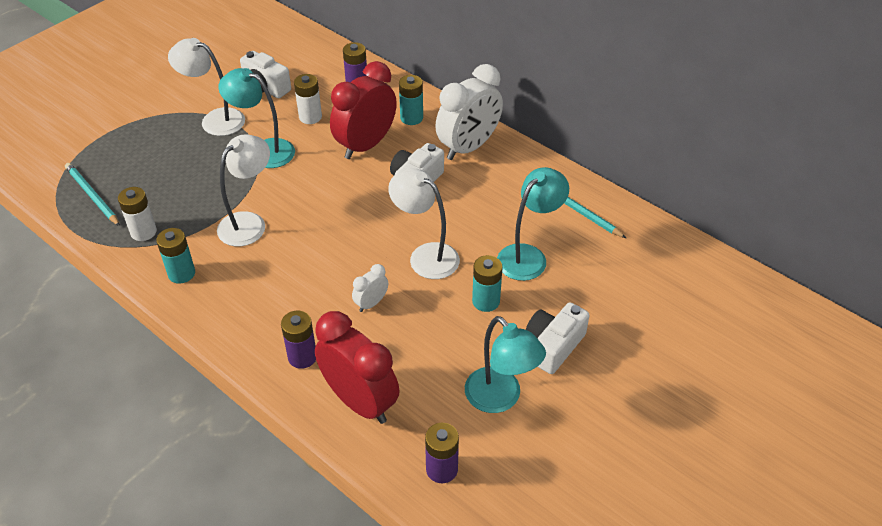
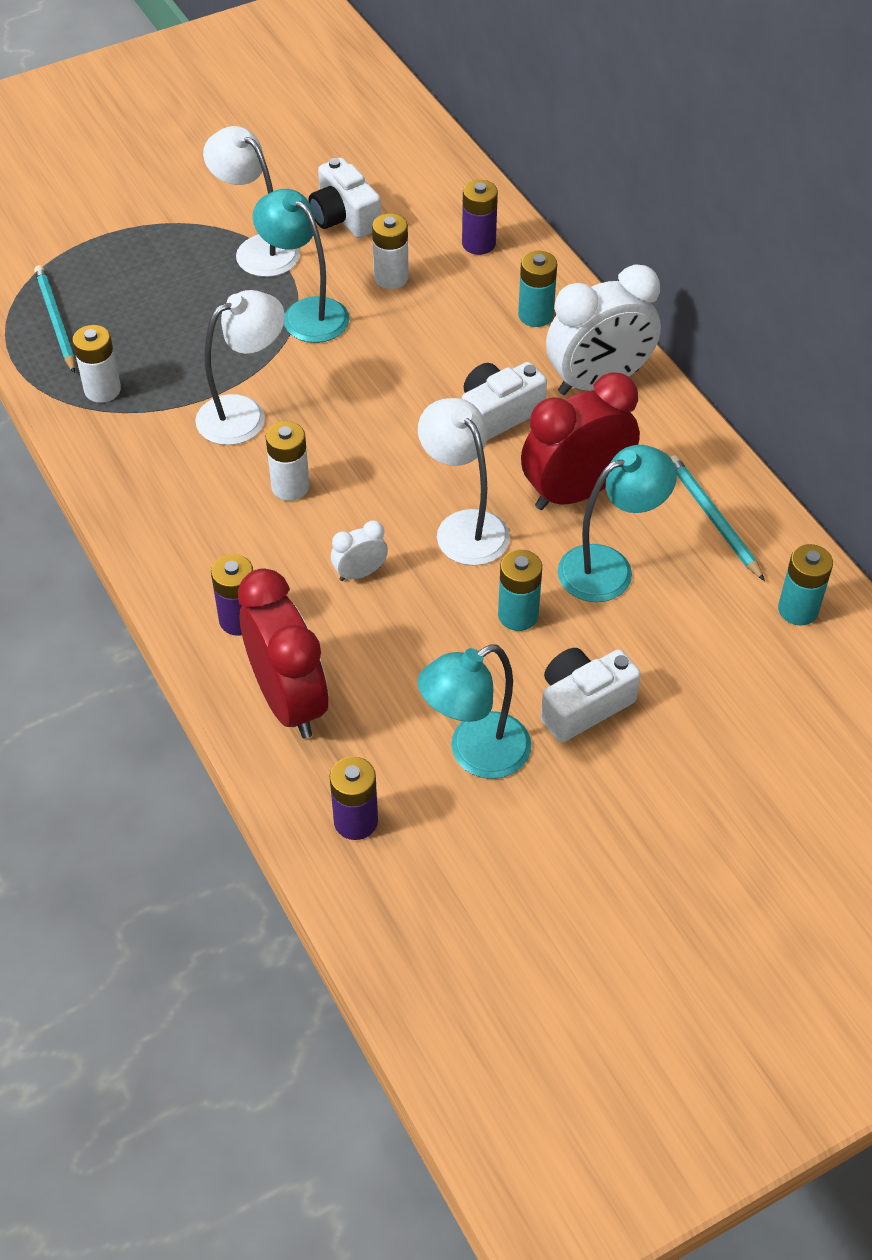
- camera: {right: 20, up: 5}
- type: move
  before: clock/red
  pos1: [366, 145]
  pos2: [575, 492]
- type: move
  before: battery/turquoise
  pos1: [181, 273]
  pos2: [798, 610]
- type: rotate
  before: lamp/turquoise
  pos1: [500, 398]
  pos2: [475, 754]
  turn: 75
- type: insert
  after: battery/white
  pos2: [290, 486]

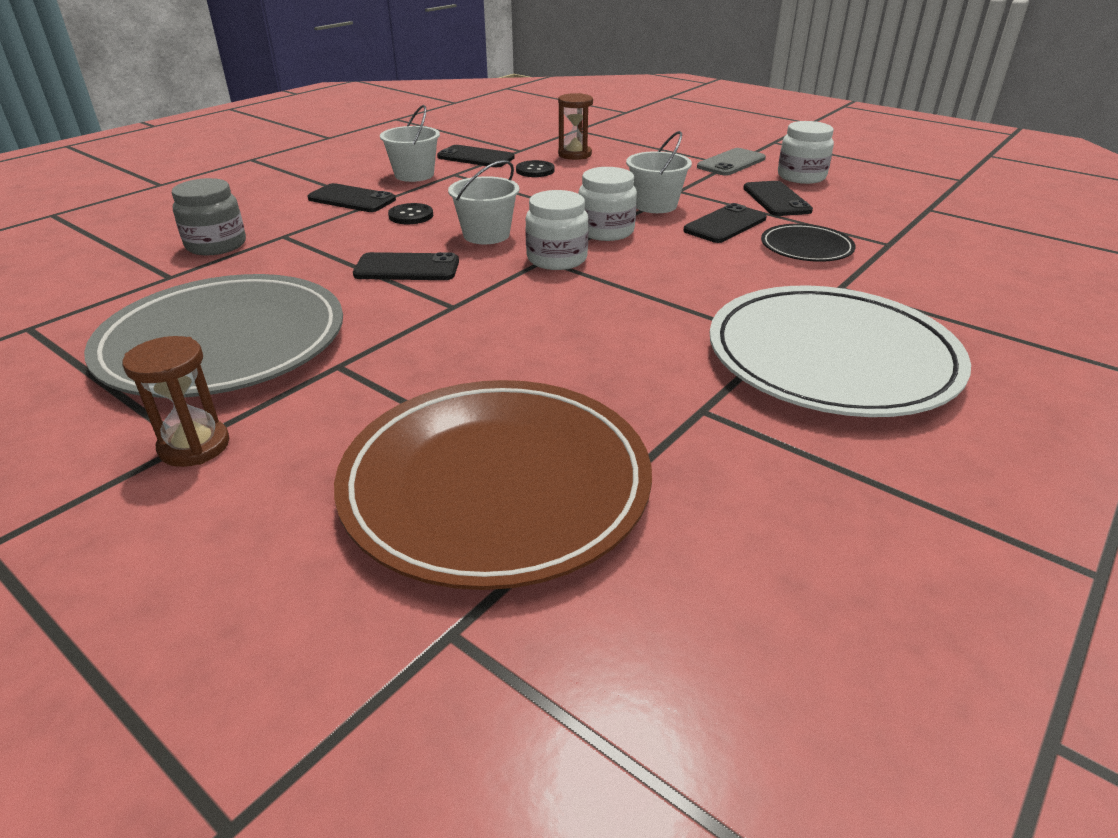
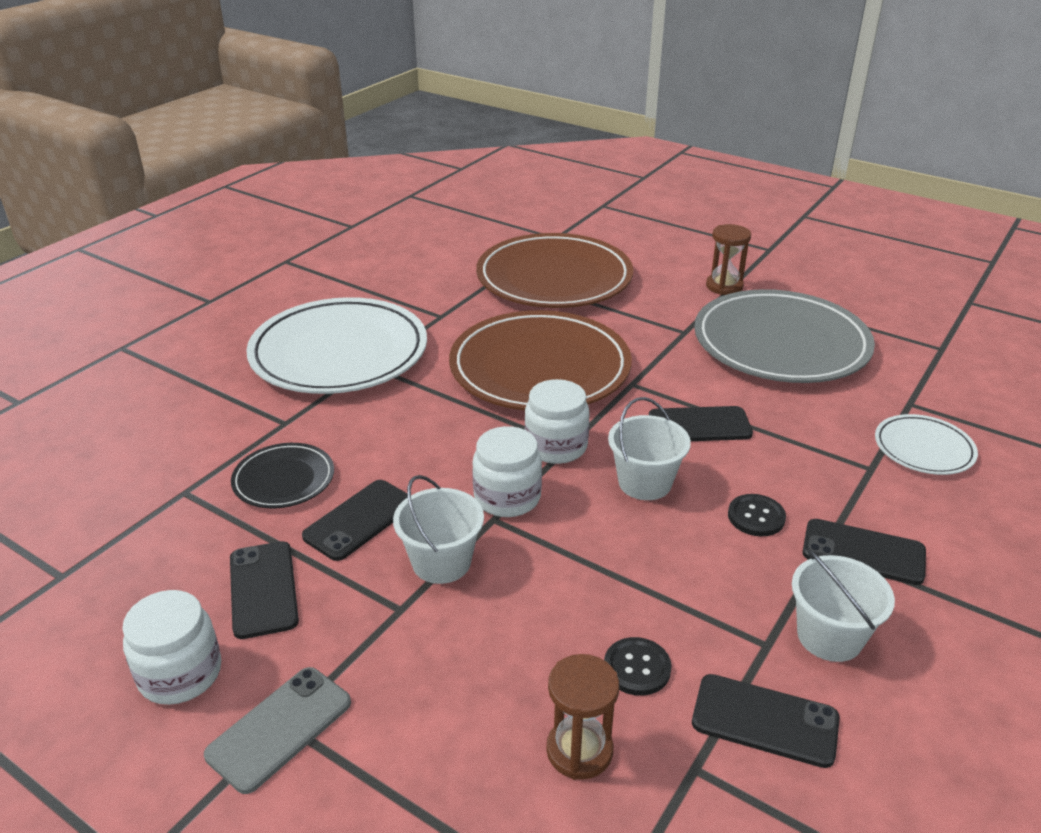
- camera: {right: 175, up: 0}
- type: replace
  before: jar/grey
  after: plate/white
  pos1: [216, 245]
  pos2: [923, 448]
- type: insert
  after: plate/brown
  pos2: [540, 368]

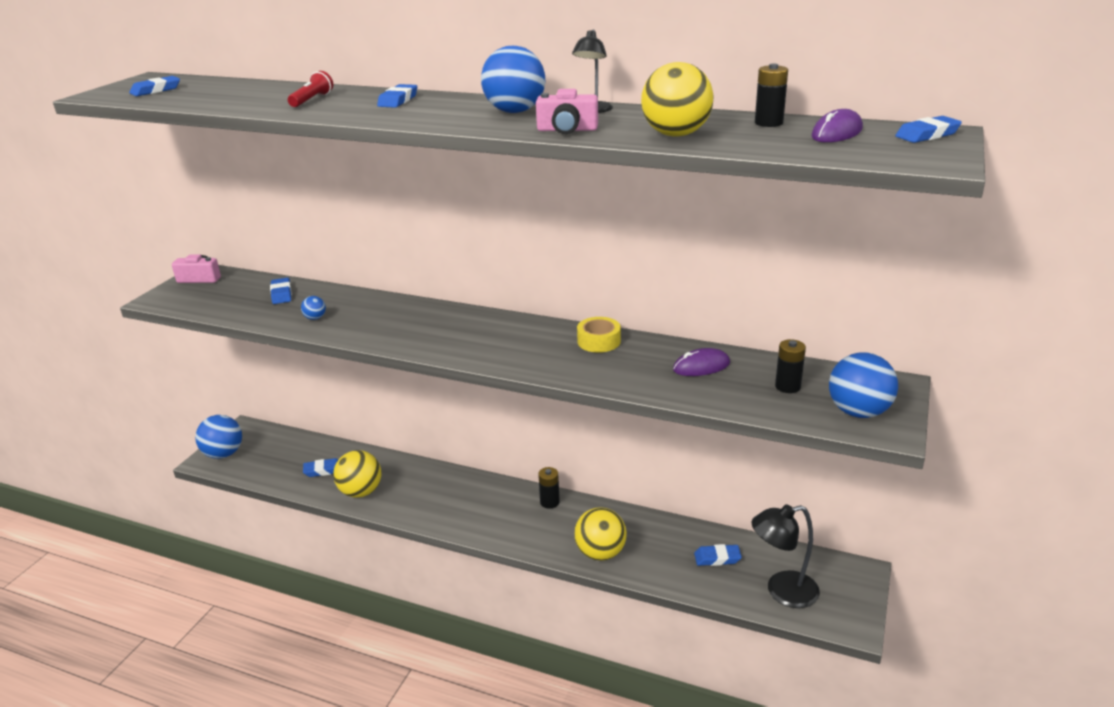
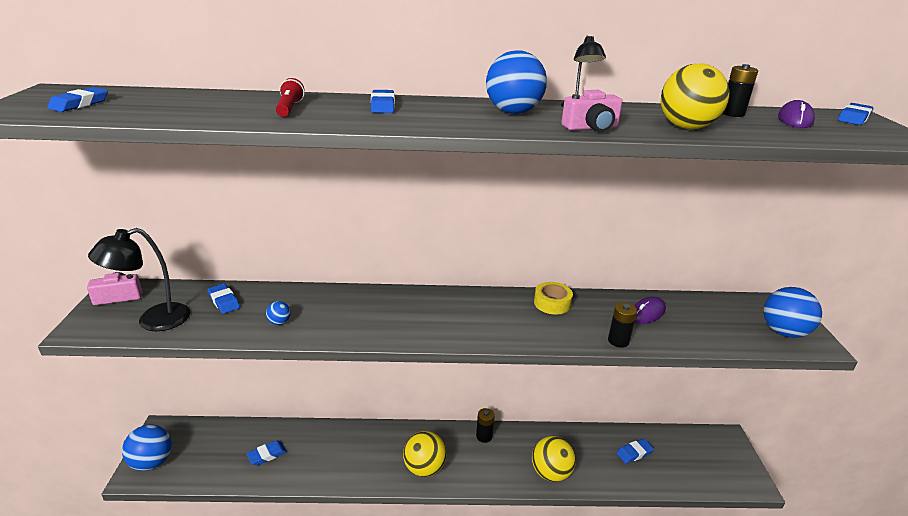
- camera: {right: -25, up: 0}
- type: move
  before: battery/black
  pos1: [787, 386]
  pos2: [618, 341]
- type: move
  before: ball/yellow
  pos1: [361, 492]
  pos2: [424, 468]
- type: move
  before: lamp/black
  pos1: [782, 591]
  pos2: [153, 320]

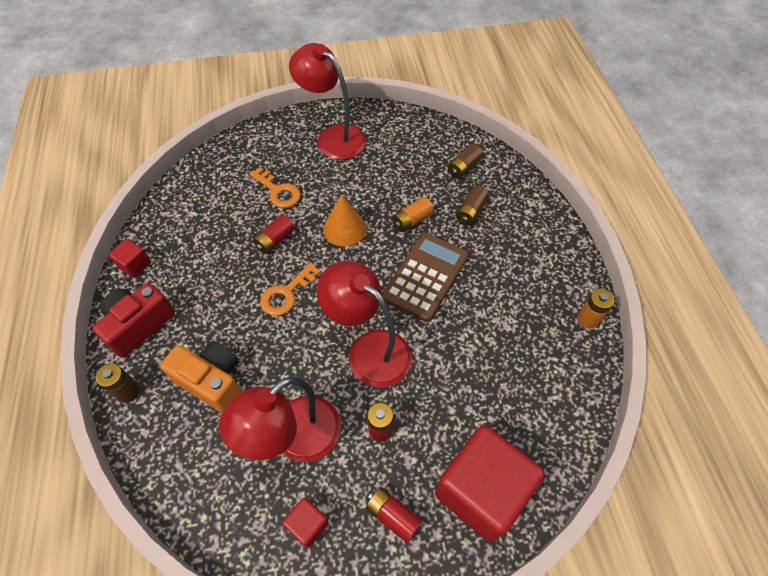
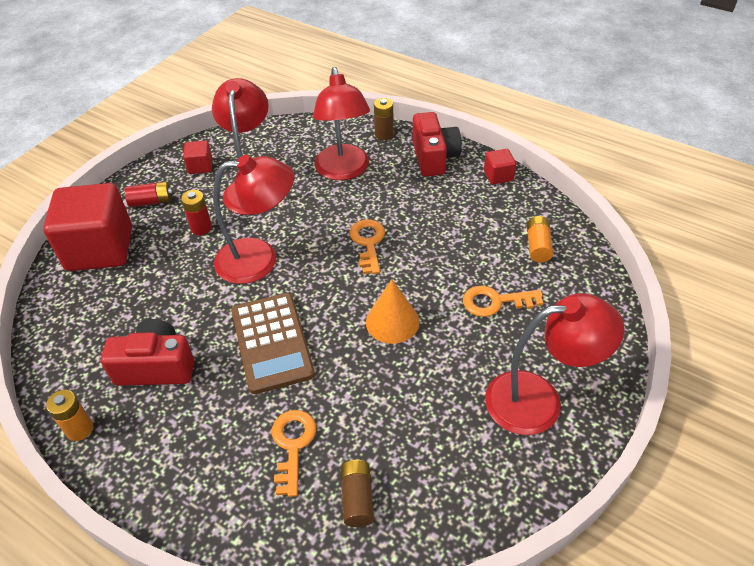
- camera: {right: 135, up: -10}
- type: replace
  before: battery/brown
  after: key/orange
  pos1: [471, 211]
  pos2: [293, 445]
- type: move
  before: battery/orange
  pos1: [412, 220]
  pos2: [538, 246]
- type: delete
  before: battery/red
  pos1: [275, 240]
- type: replace
  before: camera/orange
  after: lamp/red
  pos1: [212, 381]
  pos2: [343, 171]
- type: insert
  after: camera/red
  pos2: [156, 367]

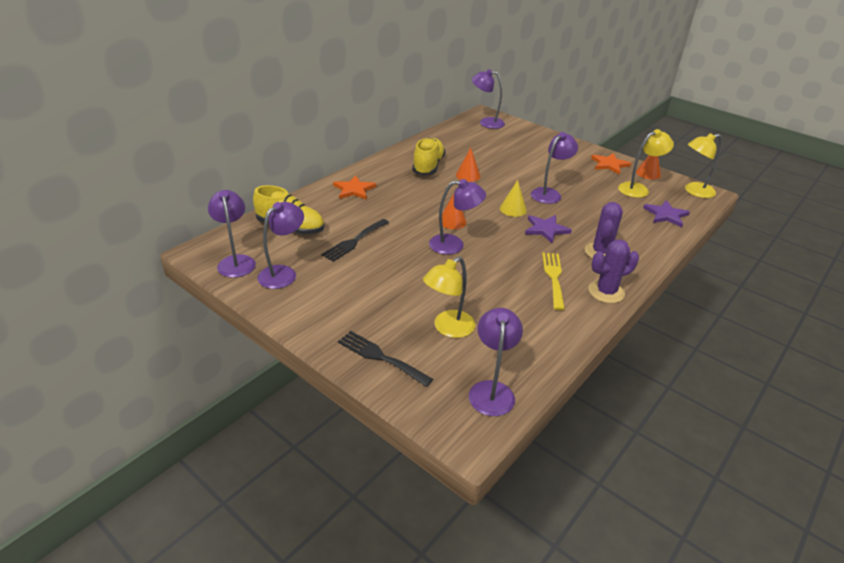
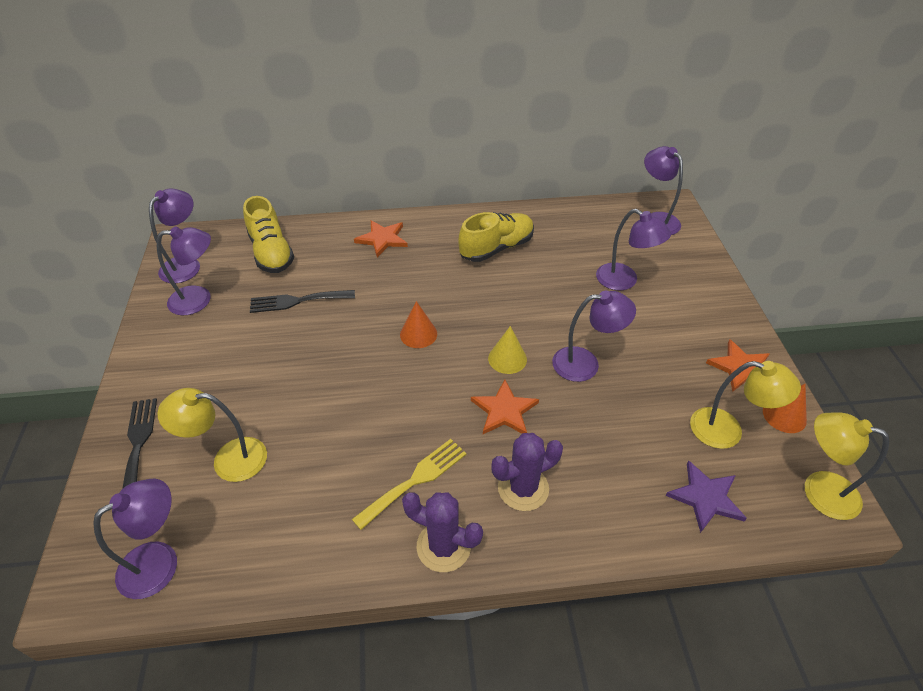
- camera: {right: 45, up: 10}
- type: delete
  before: cone/orange
  pos1: [468, 175]
- type: move
  before: lamp/purple
  pos1: [454, 244]
  pos2: [624, 281]
- type: recolor
  before: star/purple
  after: star/orange
  pos1: [546, 229]
  pos2: [504, 410]

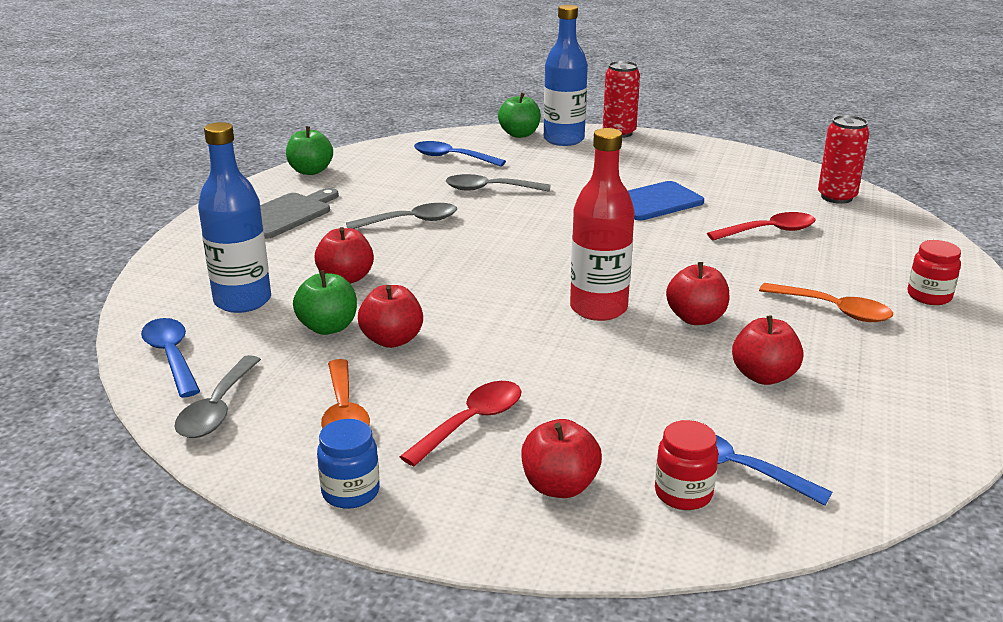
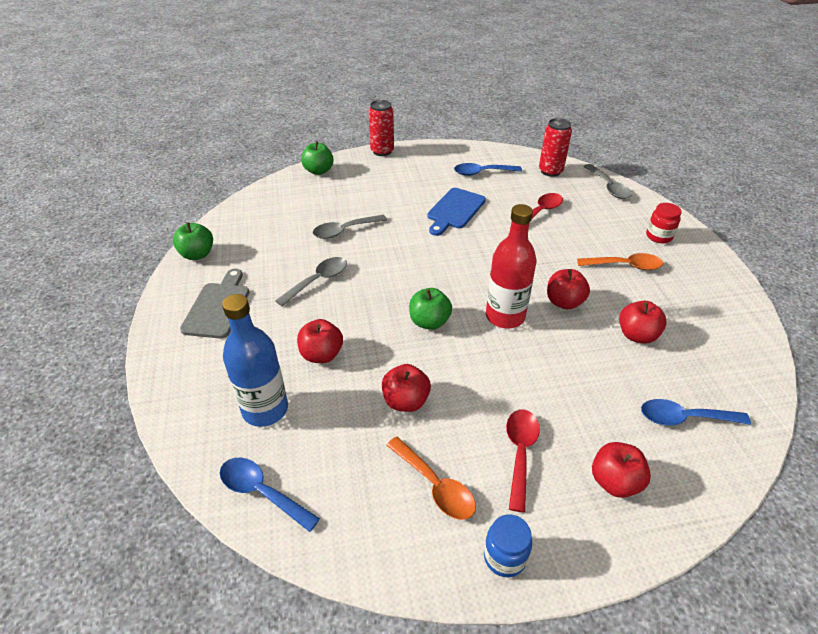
- camera: {right: -30, up: 15}
- type: delete
  before: bottle/blue
  pos1: [563, 140]
- type: move
  before: spoon/blue
  pos1: [452, 158]
  pos2: [482, 173]
- type: move
  before: apple/green
  pos1: [328, 327]
  pos2: [429, 322]
- type: move
  before: spoon/grey
  pos1: [217, 409]
  pos2: [608, 187]
- type: delete
  before: jar/red
  pos1: [683, 494]

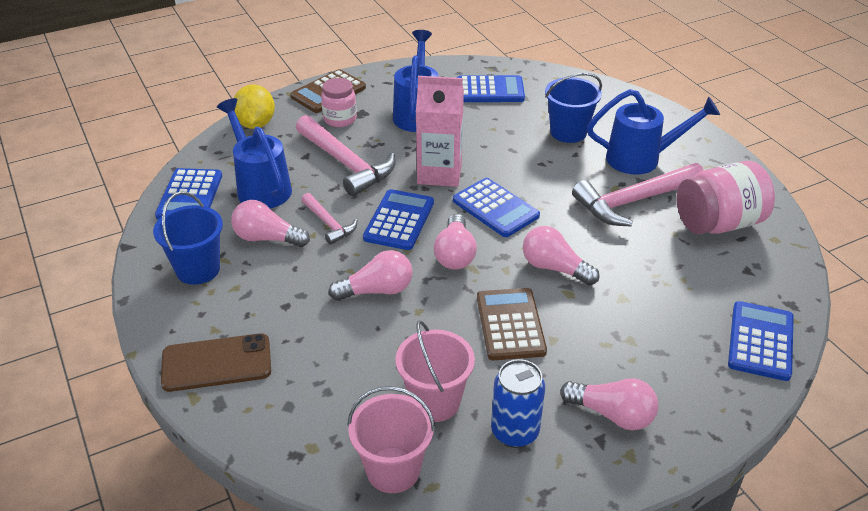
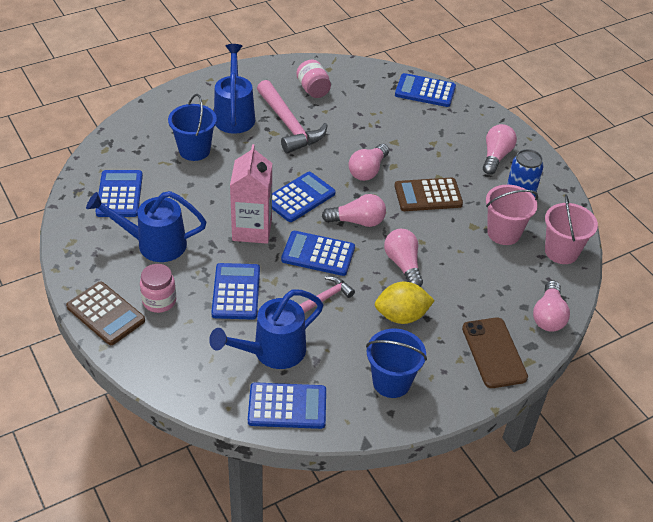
- camera: {right: -95, up: 5}
- type: move
  before: lemon/yellow
  pos1: [256, 124]
  pos2: [401, 316]
- type: replace
  before: hammer/pink
  after: calculator/blue
  pos1: [346, 163]
  pos2: [236, 292]
- type: resize
  before: jar/pink
  pos1: [718, 223]
  pos2: [313, 90]
  scale: 0.61
- type: move
  before: light bulb/pink
  pos1: [267, 238]
  pos2: [548, 316]

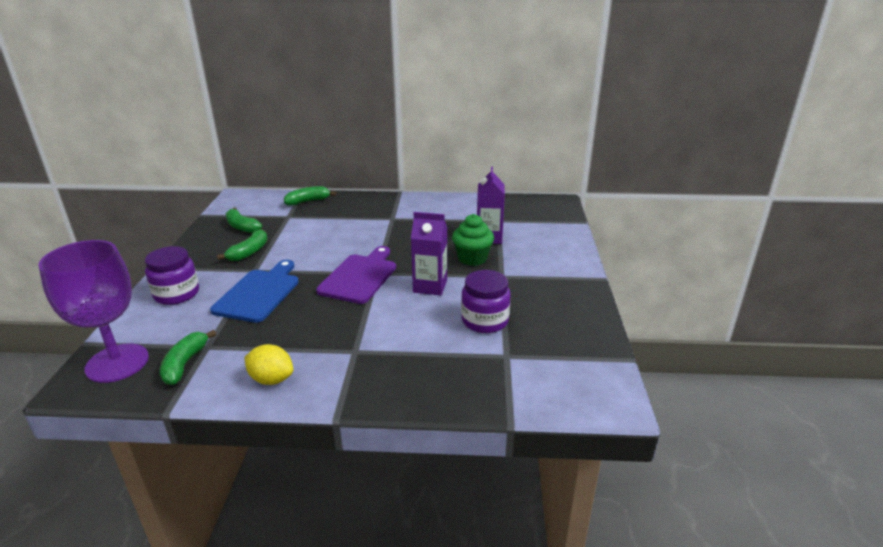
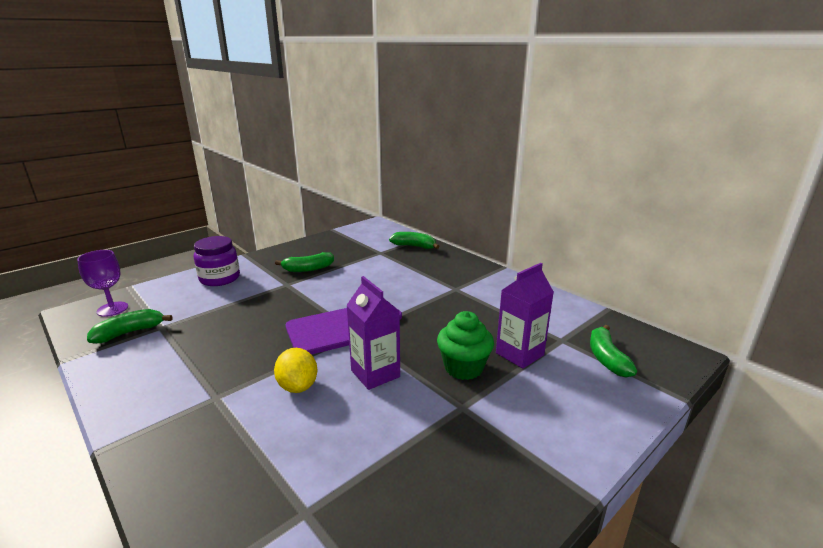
- camera: {right: 45, up: -5}
- type: move
  before: banana/green
  pos1: [242, 227]
  pos2: [606, 358]
- type: resize
  before: goblet/purple
  pos1: [117, 363]
  pos2: [112, 309]
  scale: 0.56
- type: delete
  before: cutting board/blue
  pos1: [259, 293]
- type: delete
  before: jar/purple
  pos1: [485, 321]
- type: move
  before: lemon/yellow
  pos1: [271, 379]
  pos2: [298, 386]

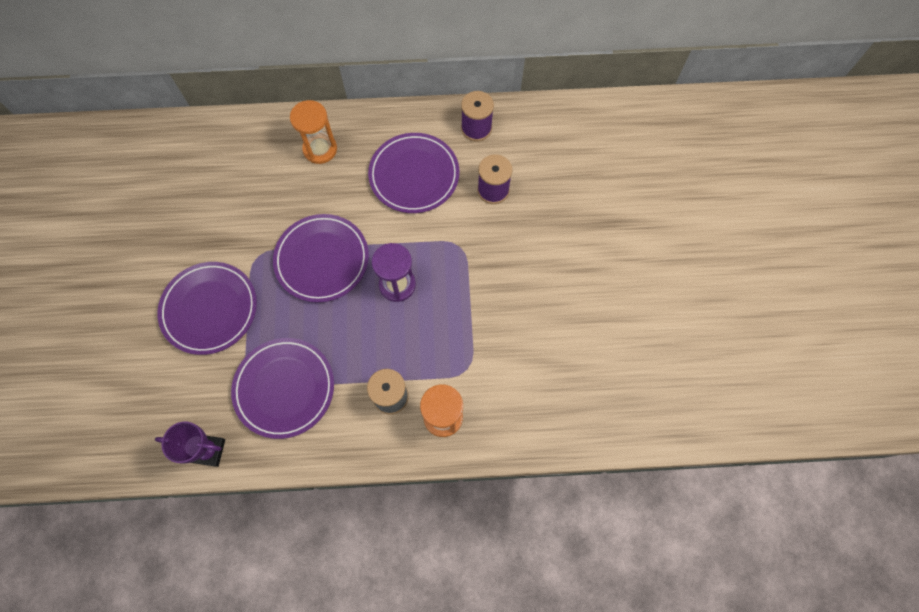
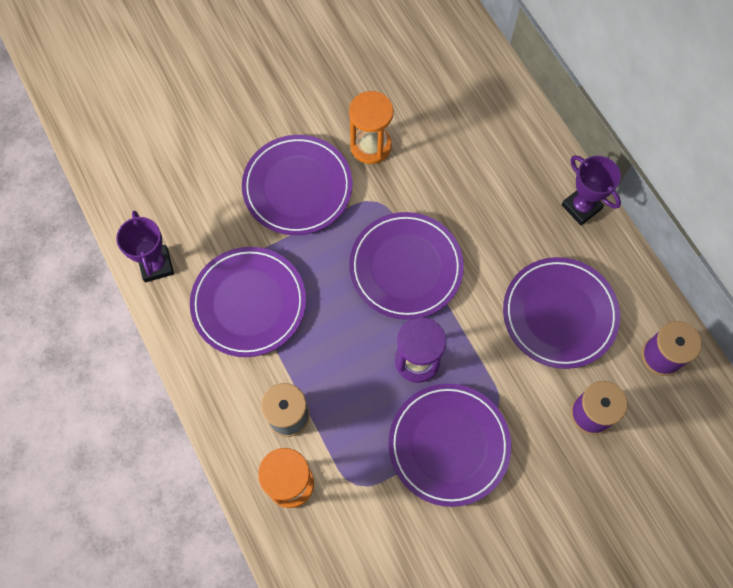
- camera: {right: 65, up: 0}
- type: move
  before: hourglass/orange
  pos1: [320, 149]
  pos2: [370, 146]
- type: insert
  after: trophy/purple
  pos2: [581, 207]
- type: insert
  after: plate/purple
  pos2: [449, 445]

